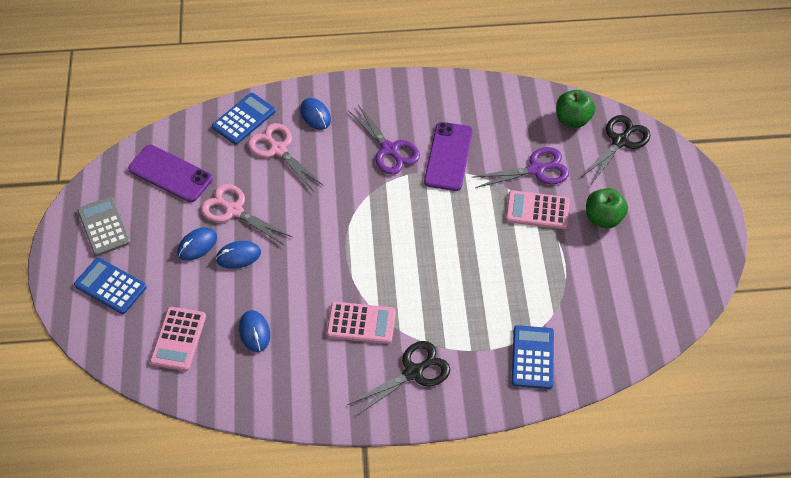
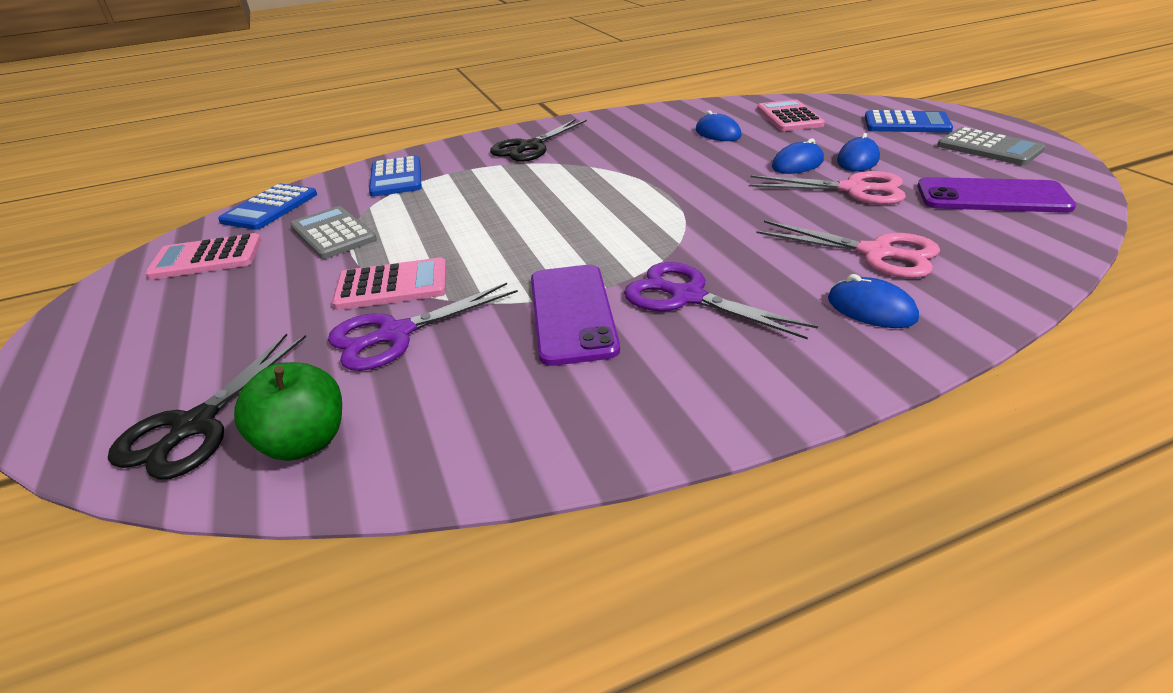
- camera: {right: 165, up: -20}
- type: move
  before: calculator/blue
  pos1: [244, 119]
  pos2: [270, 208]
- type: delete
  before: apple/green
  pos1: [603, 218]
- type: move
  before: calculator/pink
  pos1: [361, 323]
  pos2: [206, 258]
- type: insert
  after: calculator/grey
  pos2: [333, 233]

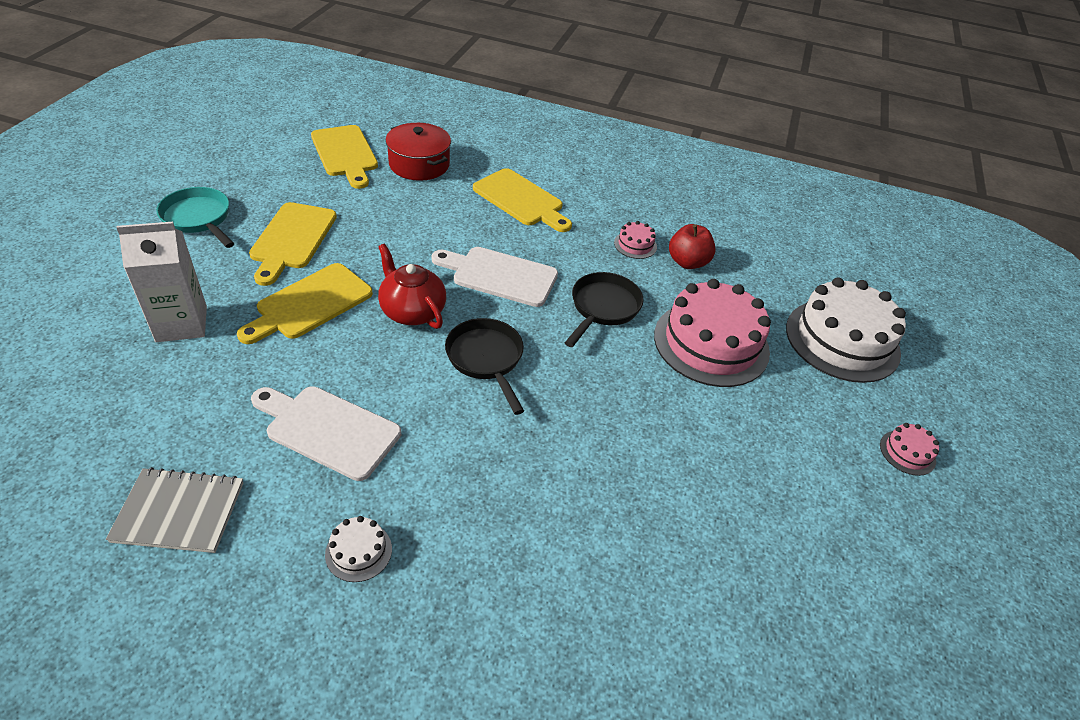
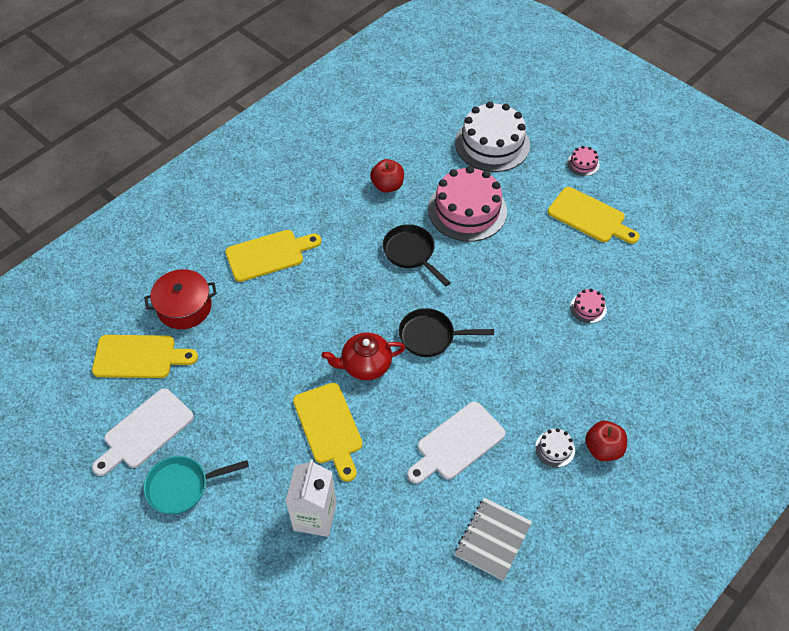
- camera: {right: -60, up: 10}
- type: move
  before: cutting board/yellow
  pos1: [292, 239]
  pos2: [590, 217]
- type: move
  before: cake/pink
  pos1: [635, 245]
  pos2: [588, 308]
- type: move
  before: cutting board/white
  pos1: [499, 275]
  pos2: [145, 431]
- type: insert
  after: apple/red
  pos2: [603, 449]

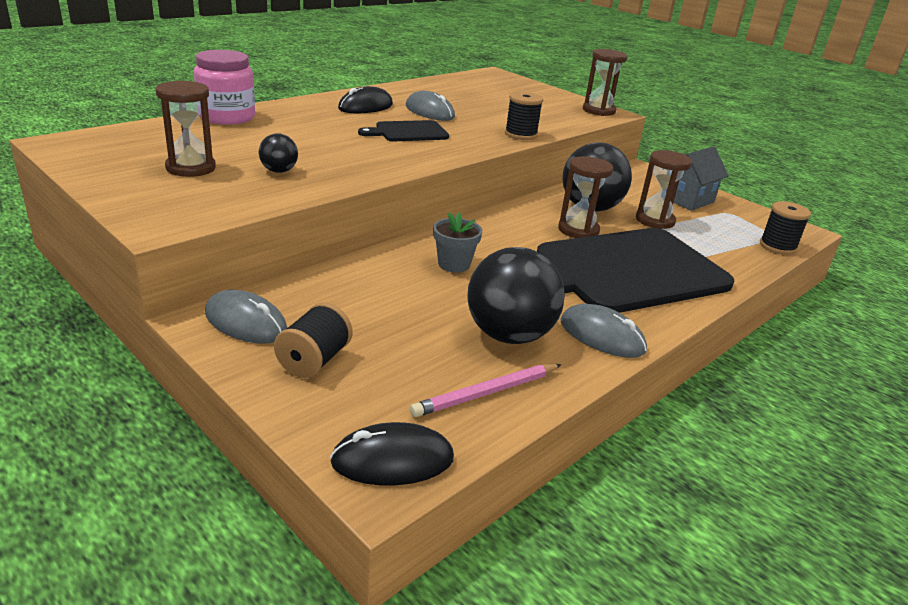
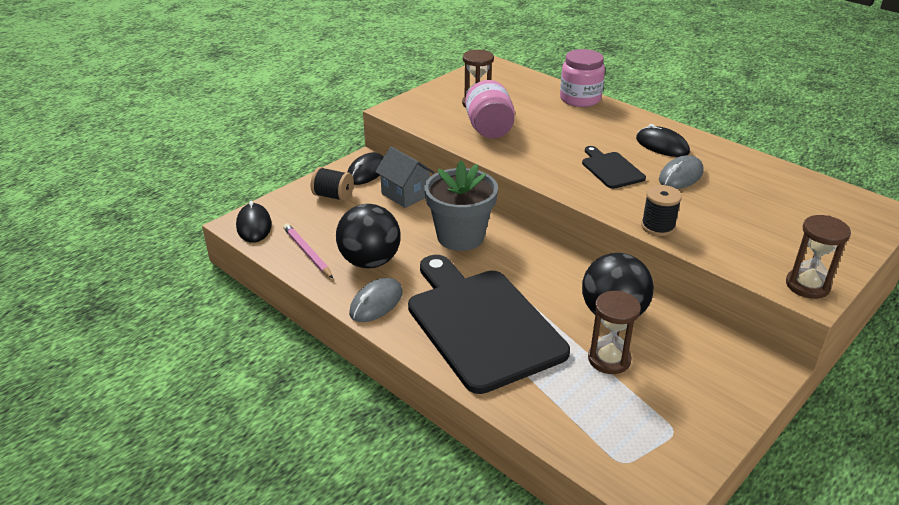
- camera: {right: 90, up: 5}
- type: replace
  before: ball/black
  after: jar/pink
  pos1: [279, 171]
  pos2: [489, 129]
- type: move
  before: house/grey
  pos1: [687, 200]
  pos2: [405, 194]
- type: delete
  before: hourglass/brown
  pos1: [578, 230]
- type: delete
  before: spool/black
  pos1: [777, 246]
- type: resize
  before: flower pot/grey
  pos1: [454, 264]
  pos2: [460, 237]
  scale: 1.95
- type: recolor
  before: mouse/grey
  after: mouse/black
  pos1: [246, 322]
  pos2: [366, 172]

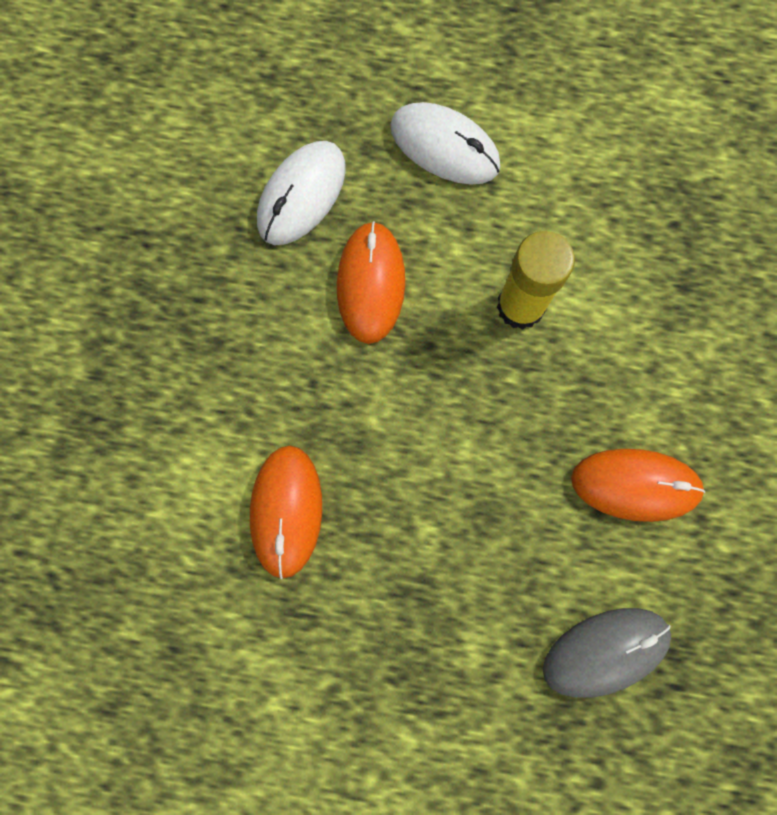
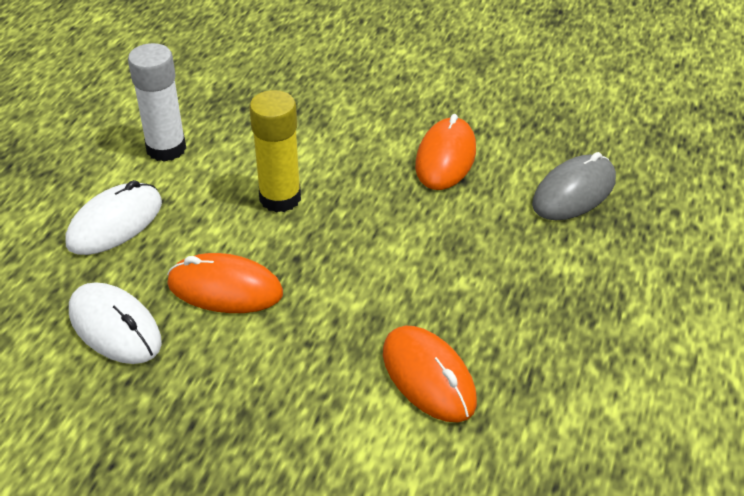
- camera: {right: -80, up: -35}
- type: rotate
  before: mouse/orange
  pos1: [286, 511]
  pos2: [428, 377]
  turn: 45
- type: rotate
  before: mouse/grey
  pos1: [605, 651]
  pos2: [574, 192]
  turn: 60
- type: insert
  after: glue stick/white
  pos2: [166, 148]

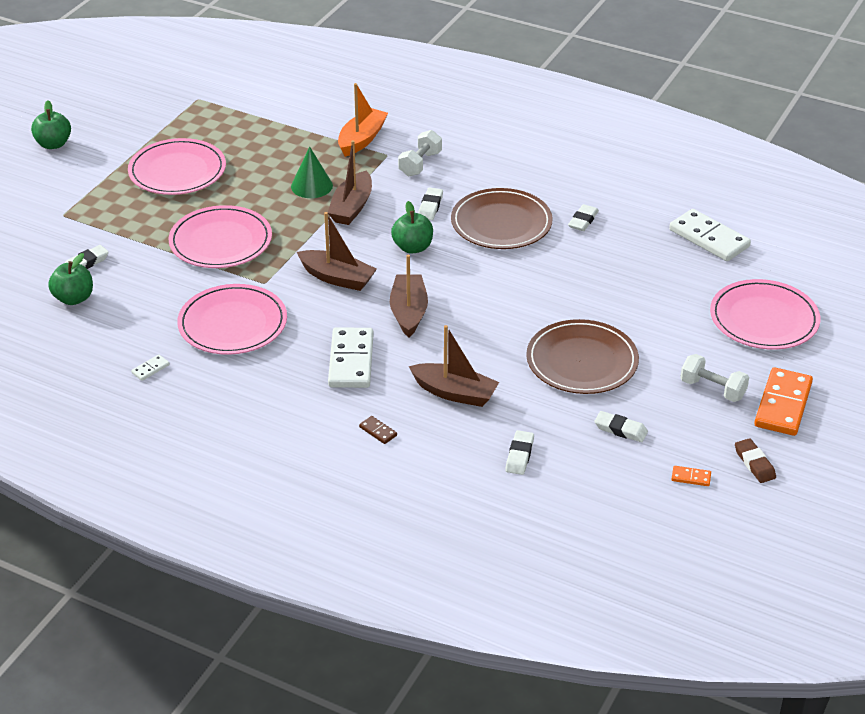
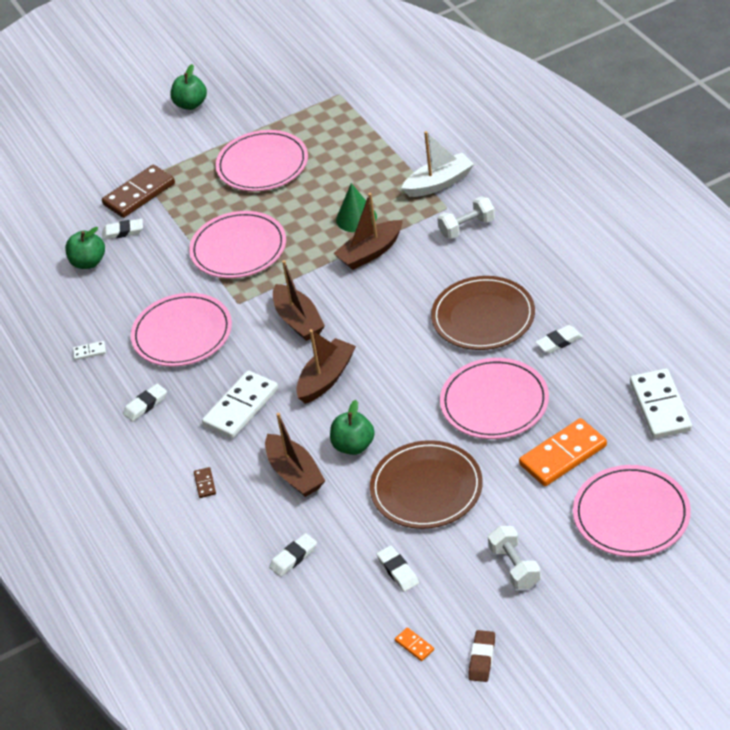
- camera: {right: 40, up: 5}
- type: recolor
  before: boat/orange
  after: boat/white
  pos1: [362, 139]
  pos2: [439, 183]
- type: move
  before: eraser/white
  pos1: [430, 207]
  pos2: [145, 405]
- type: move
  before: apple/green
  pos1: [412, 247]
  pos2: [353, 446]
- type: move
  before: domino/orange
  pos1: [783, 405]
  pos2: [563, 455]
- type: insert
  after: domino/brown
  pos2: [139, 194]
- type: insert
  after: plate/pink
  pos2: [494, 402]

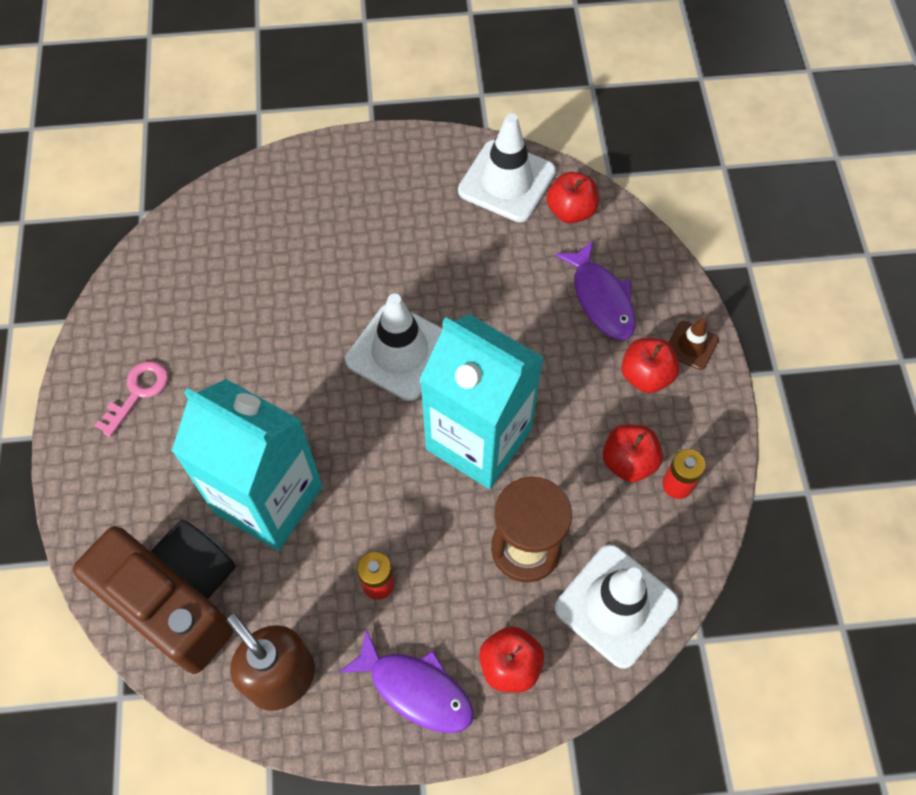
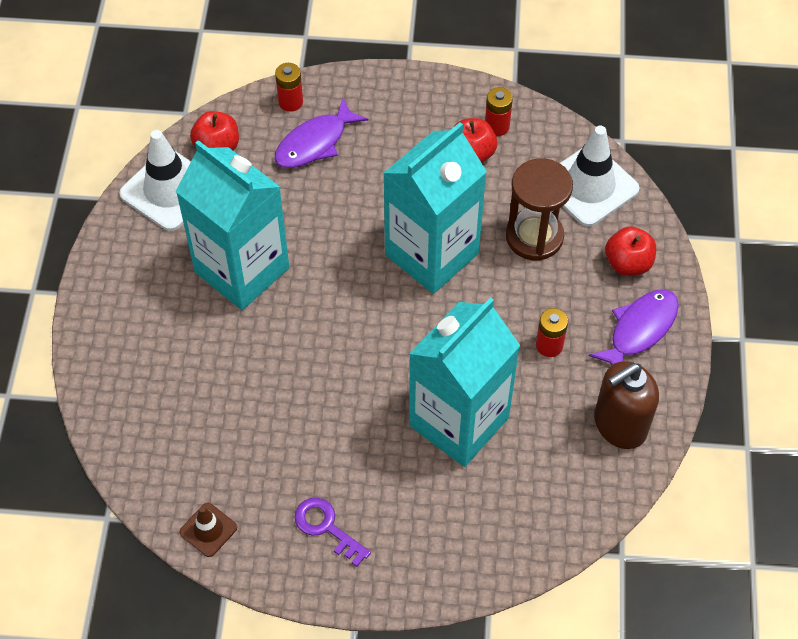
- camera: {right: -80, up: -5}
- type: rotate
  before: fish/purple
  pos1: [601, 299]
  pos2: [315, 143]
  turn: 150
- type: delete
  before: traffic cone/white
  pos1: [400, 352]
- type: move
  before: traffic cone/brown
  pos1: [691, 345]
  pos2: [208, 530]
- type: delete
  before: apple/red
  pos1: [646, 376]
- type: recolor
  before: key/pink
  after: key/purple
  pos1: [137, 393]
  pos2: [326, 527]
- type: delete
  before: camera/brown
  pos1: [177, 599]
- type: insert
  after: battery/red
  pos2: [290, 102]
- type: insert
  after: carton/turquoise
  pos2: [242, 270]

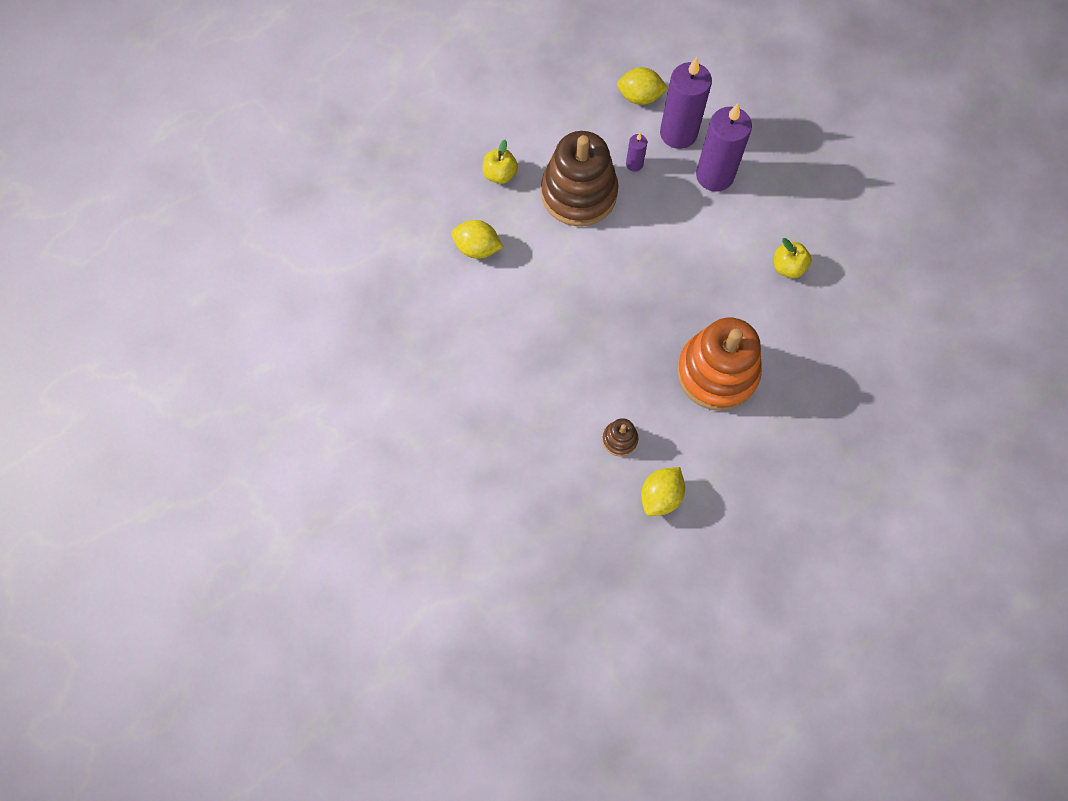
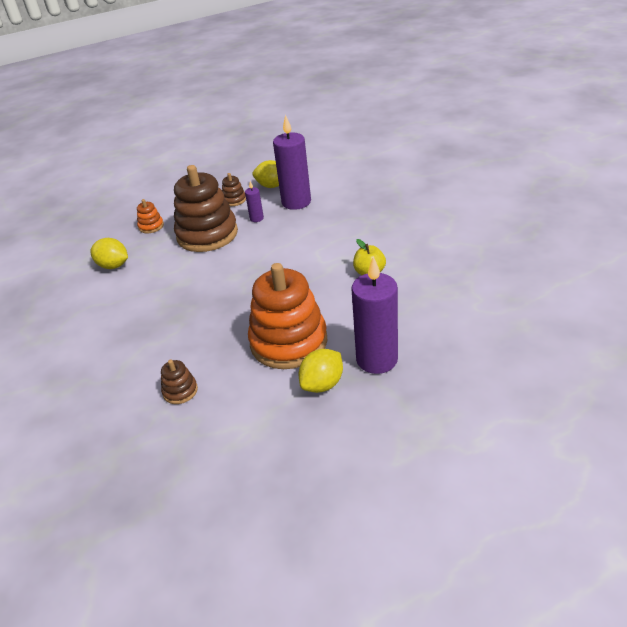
- camera: {right: 10, up: -30}
- type: move
  before: candle/purple
  pos1: [714, 175]
  pos2: [377, 359]
- type: replace
  before: apple/yellow
  after: stacking toy/orange
  pos1: [500, 174]
  pos2: [151, 226]
- type: move
  before: lemon/yellow
  pos1: [660, 496]
  pos2: [322, 384]
- type: insert
  after: stacking toy/brown
  pos2: [234, 200]

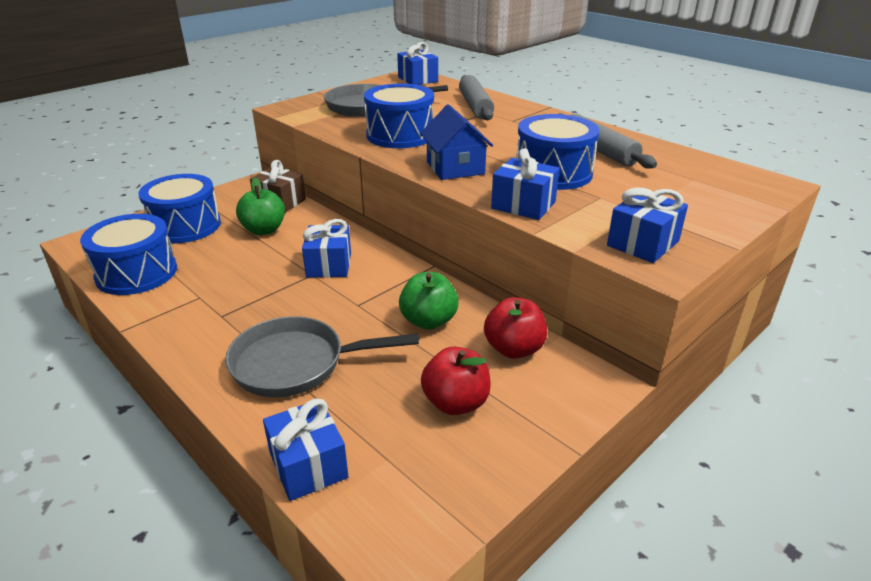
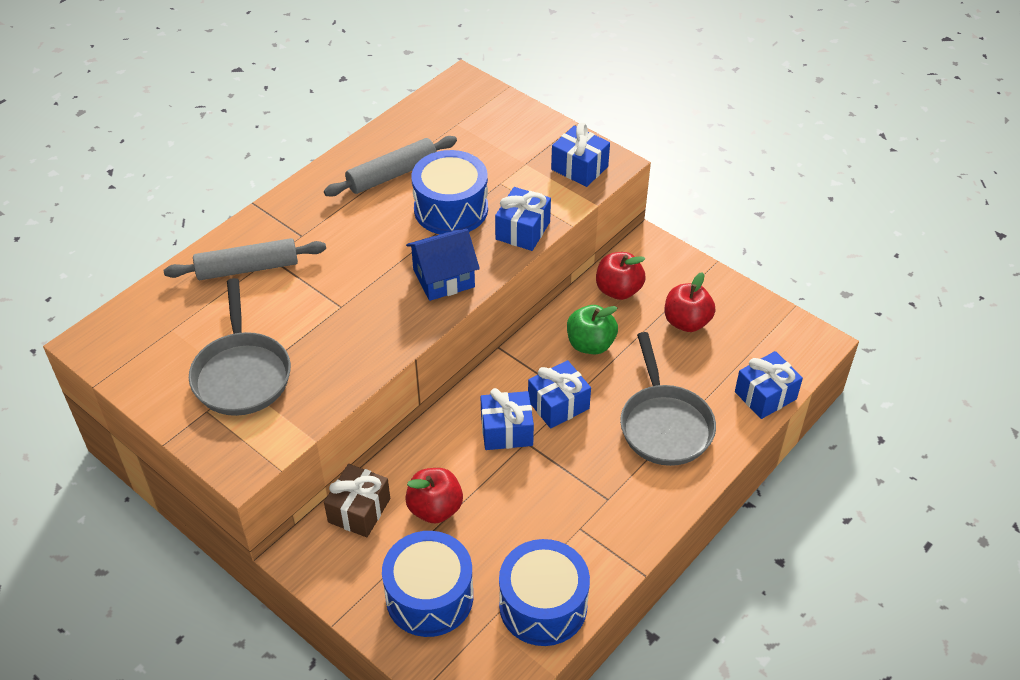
- camera: {right: -95, up: 15}
- type: move
  before: gift/blue
  pos1: [418, 79]
  pos2: [558, 404]
- type: delete
  before: drum/blue
  pos1: [400, 135]
- type: recolor
  before: apple/green
  after: apple/red
  pos1: [264, 230]
  pos2: [435, 508]

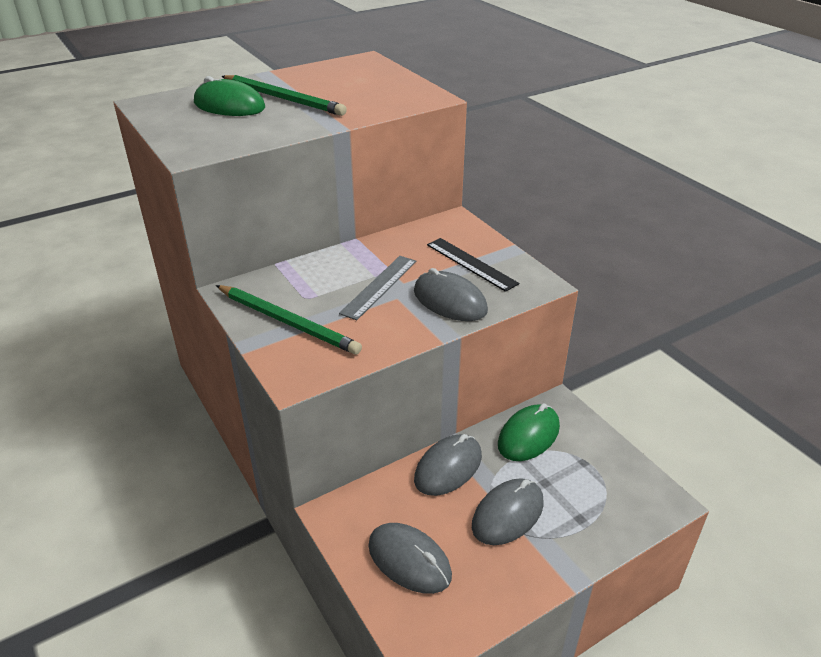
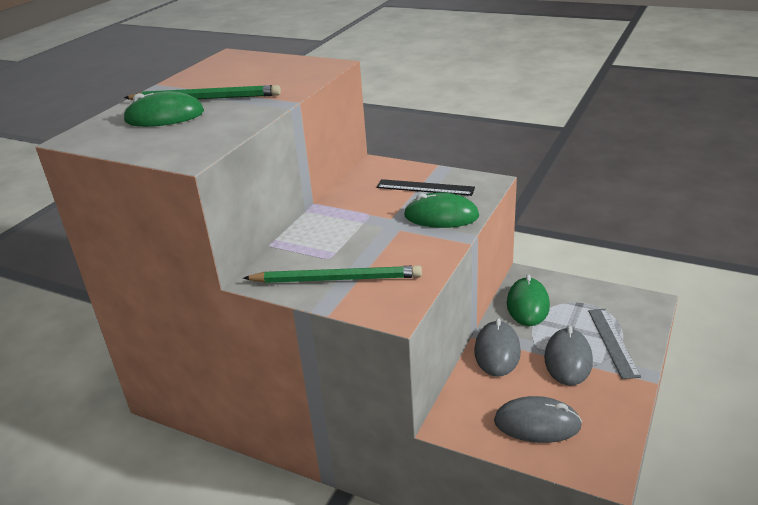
- camera: {right: -30, up: -5}
- type: move
  before: ruler/grey
  pos1: [379, 286]
  pos2: [613, 342]
- type: recolor
  before: mouse/grey
  after: mouse/green
  pos1: [450, 301]
  pos2: [441, 216]

